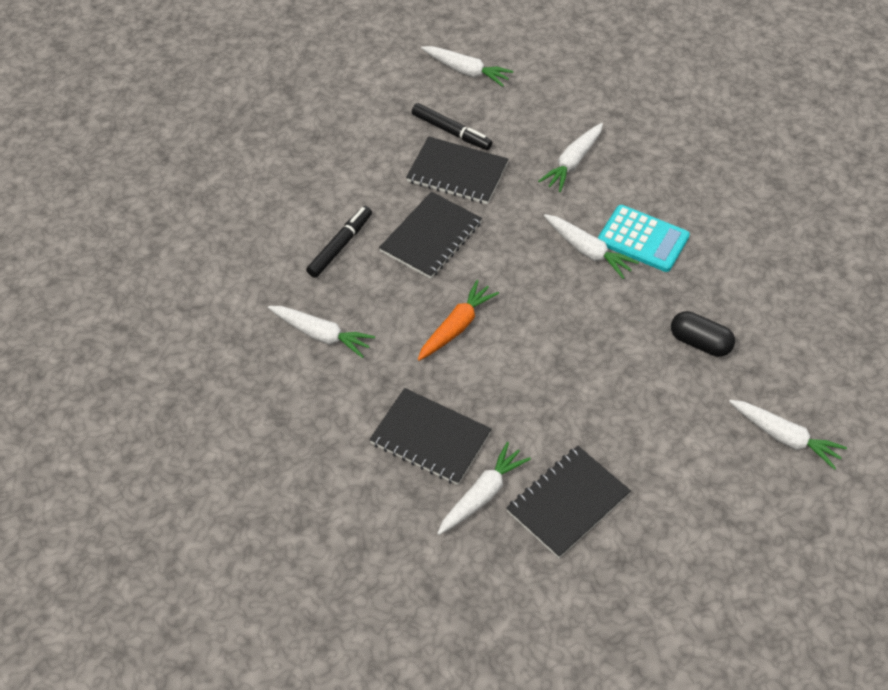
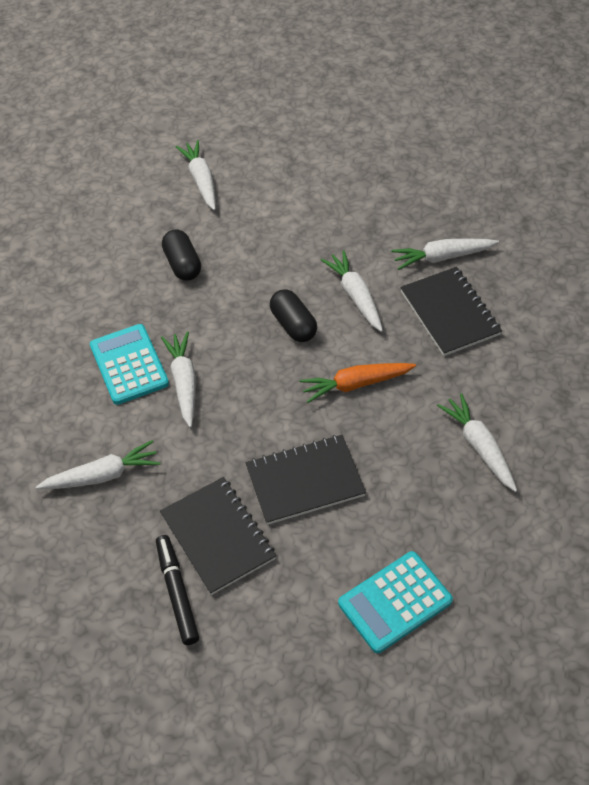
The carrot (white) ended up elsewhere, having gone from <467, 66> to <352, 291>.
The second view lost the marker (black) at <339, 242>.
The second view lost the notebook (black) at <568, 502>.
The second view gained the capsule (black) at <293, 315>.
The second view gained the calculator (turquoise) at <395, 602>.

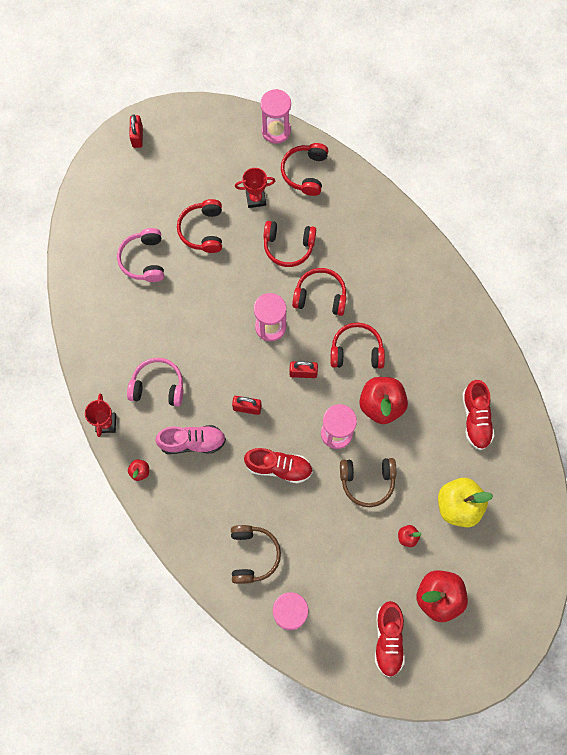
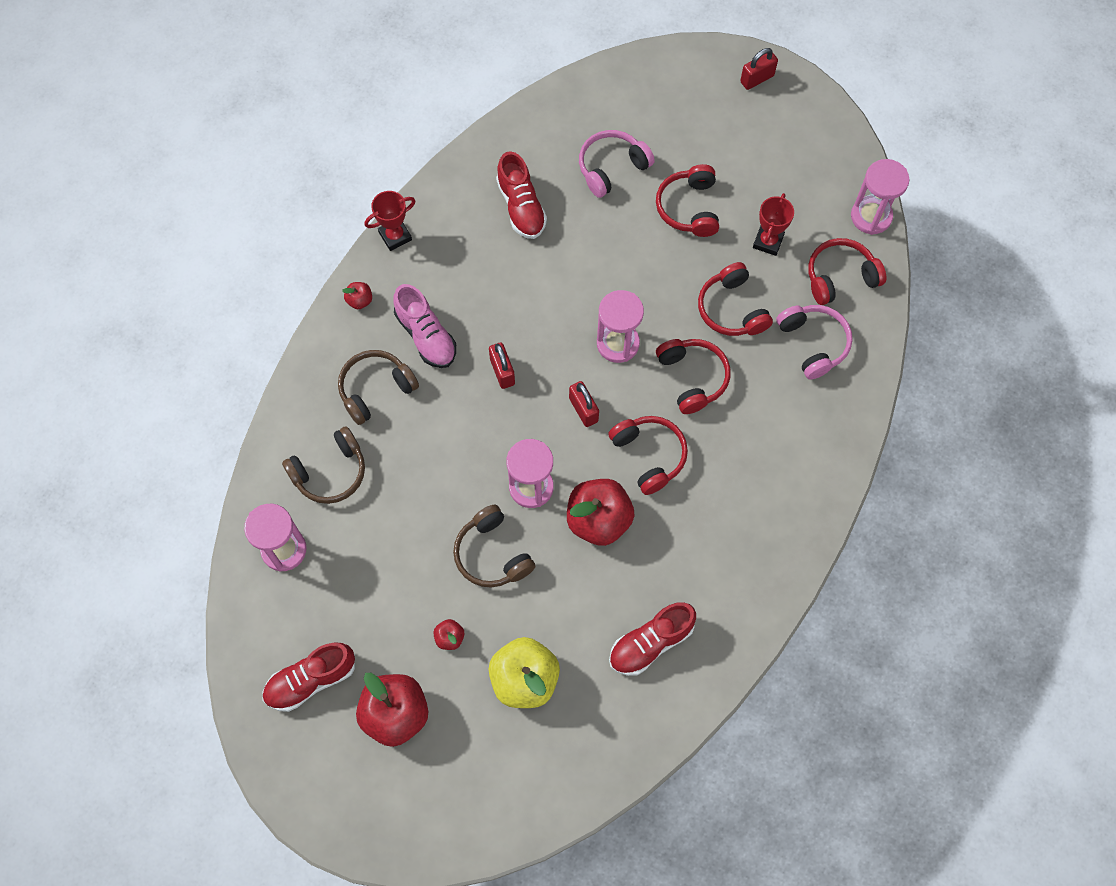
The trophy (red) at <255, 188> ended up facing another way, 60 degrees clockwise from before.
The headphones (red) at <199, 226> ended up facing another way, 60 degrees counterclockwise from before.
The headphones (pink) ended up elsewhere, having gone from <155, 382> to <814, 342>.
The shoe (red) ended up elsewhere, having gone from <278, 465> to <521, 195>.
The second view gained the headphones (brown) at <378, 387>.

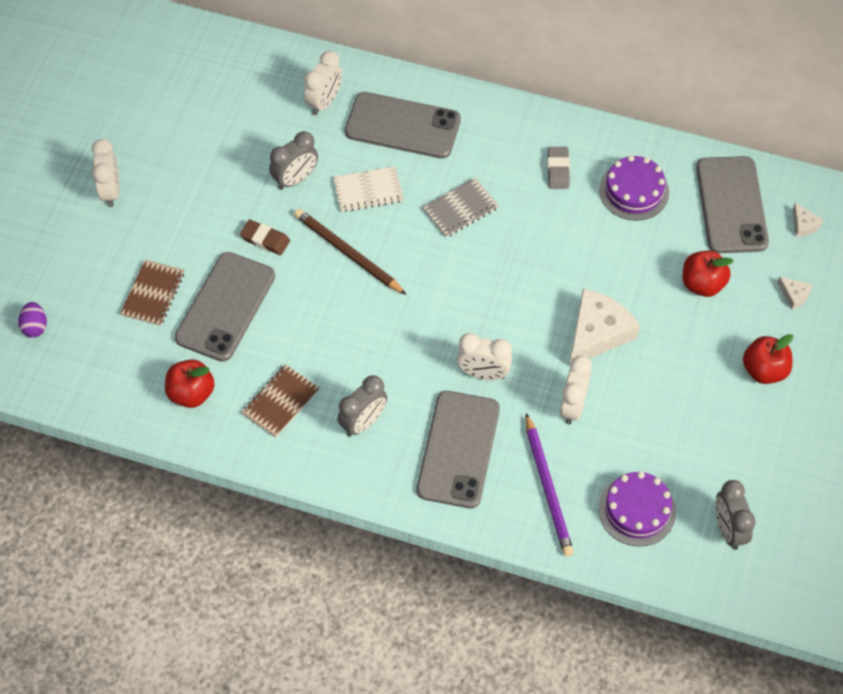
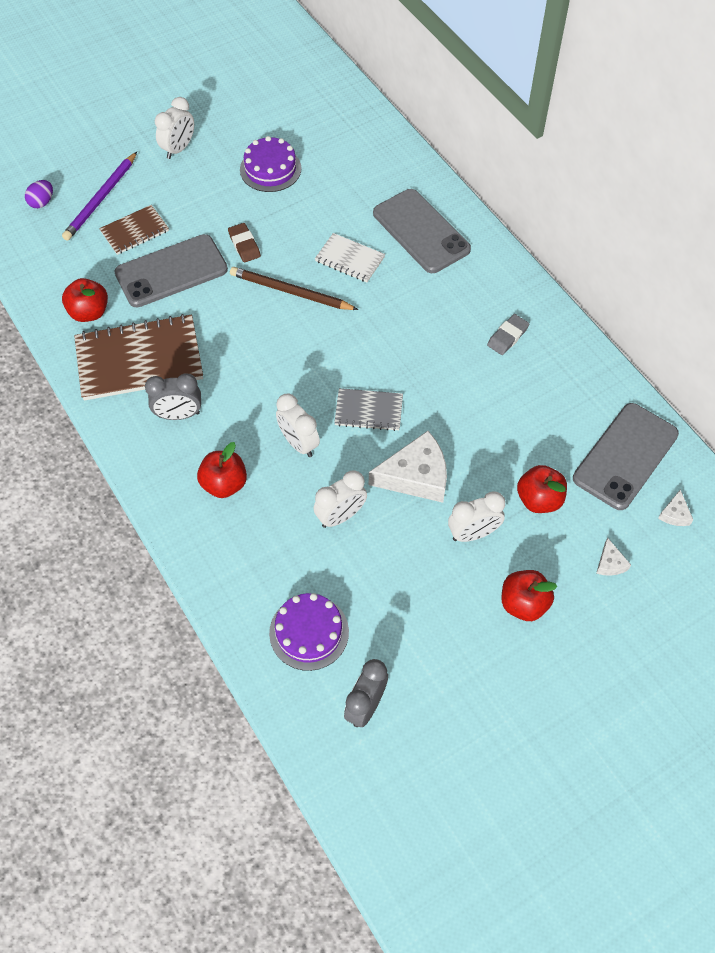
The clock (white) ended up elsewhere, having gone from <323, 83> to <476, 516>.
The second view lost the clock (grey) at <293, 160>.
The cake (purple) ended up elsewhere, having gone from <634, 188> to <270, 164>.
The notebook (grey) ended up elsewhere, having gone from <461, 207> to <368, 409>.
The pencil (brown) at <350, 252> ended up facing another way, 60 degrees counterclockwise from before.
The size of the notebook (brown) at <280, 401> changed by a factor of 1.89.
Where the phone (grey) stood at <458, 449>, the apple (red) came to stand at <222, 470>.
The pencil (purple) ended up elsewhere, having gone from <550, 485> to <99, 196>.

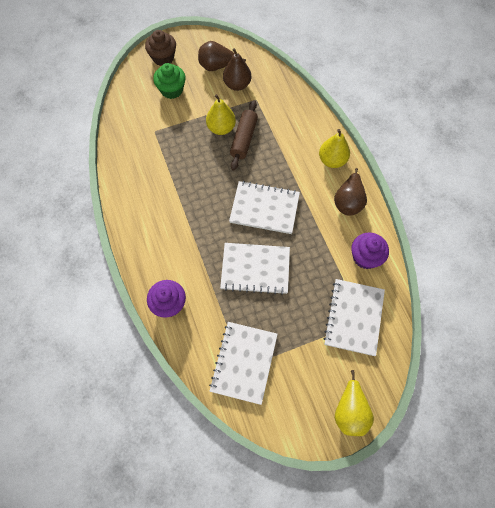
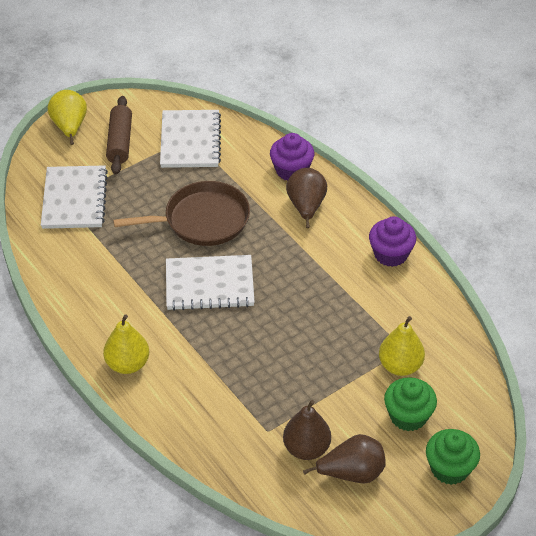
What was the cupcake (brown) at <160, 48> turned into the cupcake (green) at <453, 457>.
The pear (yellow) ended up elsewhere, having gone from <221, 114> to <402, 346>.
The rolling pin (brown) ended up elsewhere, having gone from <244, 135> to <119, 135>.
The pear (brown) ended up elsewhere, having gone from <350, 192> to <306, 198>.
The cupcake (purple) ended up elsewhere, having gone from <370, 250> to <392, 241>.
Where the notebook (white) stood at <255, 269>, the pan (brown) came to stand at <181, 213>.

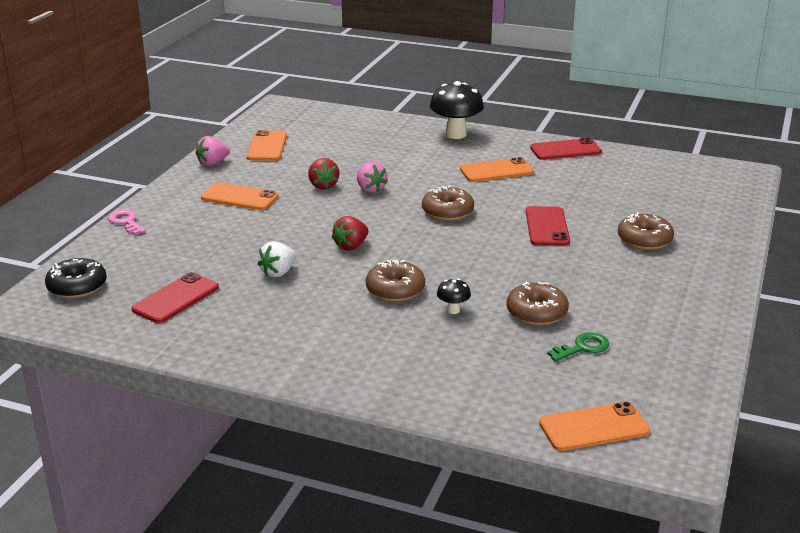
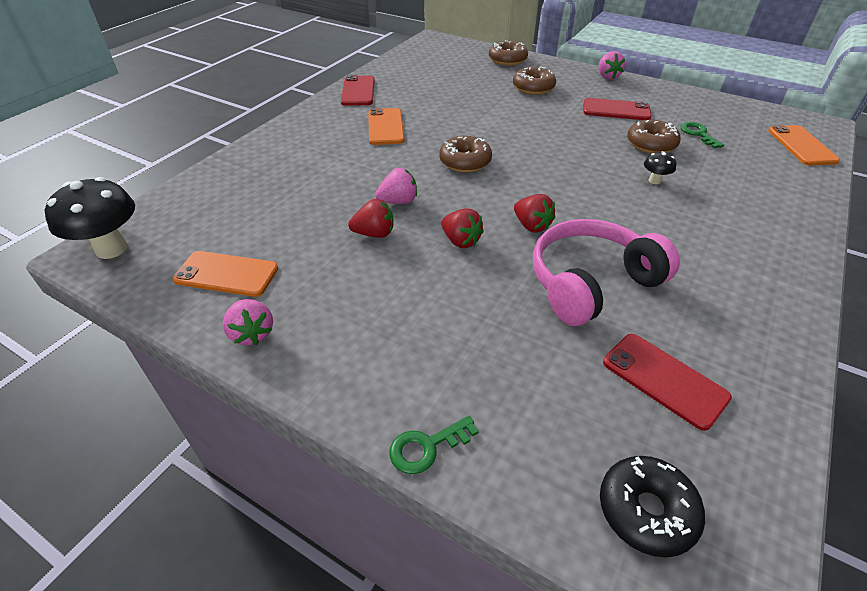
The mushroom (black) ended up elsewhere, having gone from <457, 110> to <90, 218>.
The second view lost the phone (orange) at <240, 196>.
The phone (red) ended up elsewhere, having gone from <548, 226> to <617, 109>.
What was the key (pink) at <127, 222> turned into the key (green) at <433, 445>.
Where the strawberry (white) stood at <277, 259>, the headphones (pink) came to stand at <606, 272>.
The donut (brown) ended up elsewhere, having gone from <395, 281> to <508, 53>.
The second view gained the strawberry (pink) at <612, 65>.
The second view gained the strawberry (red) at <462, 228>.

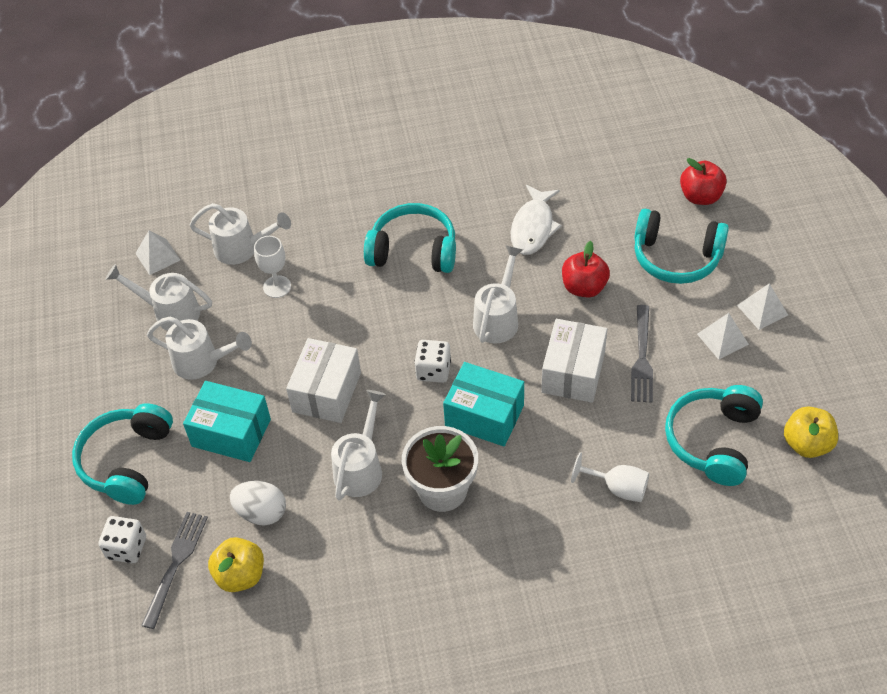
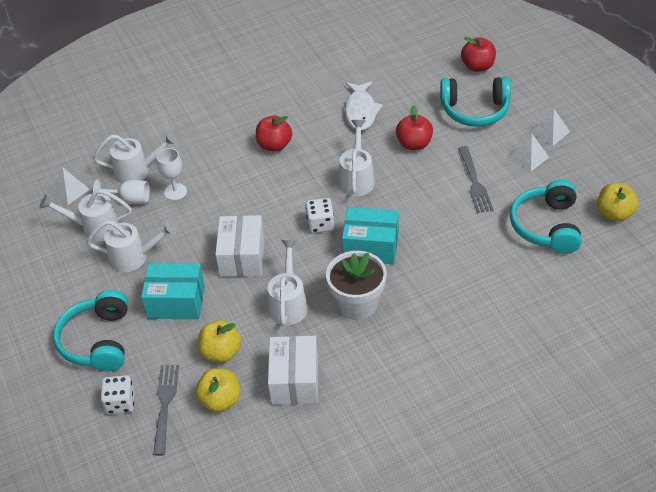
Where the headphones (turquoise) stood at <410, 238>, the apple (red) came to stand at <274, 134>.
The box (white) ended up elsewhere, having gone from <574, 361> to <293, 370>.
The goblet (white) ended up elsewhere, having gone from <610, 477> to <121, 192>.
Where the egg (white) stood at <258, 503>, the apple (yellow) came to stand at <220, 341>.

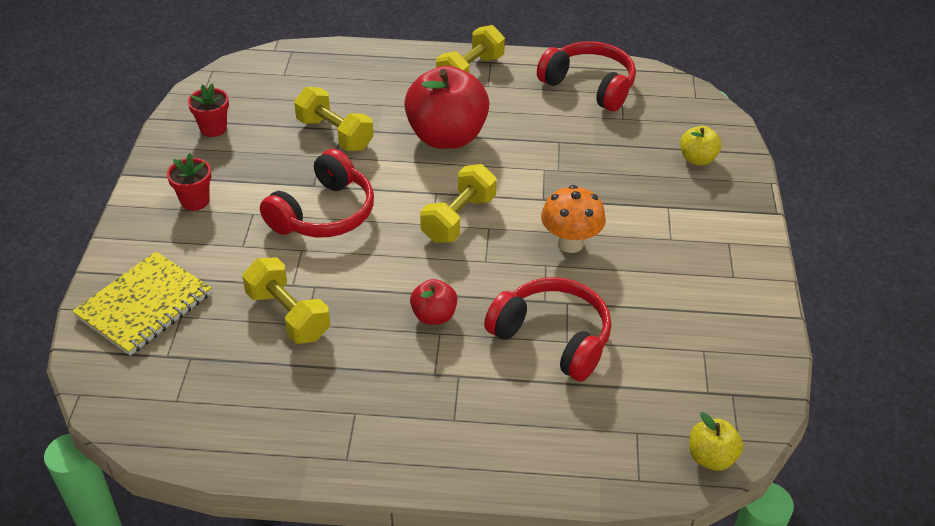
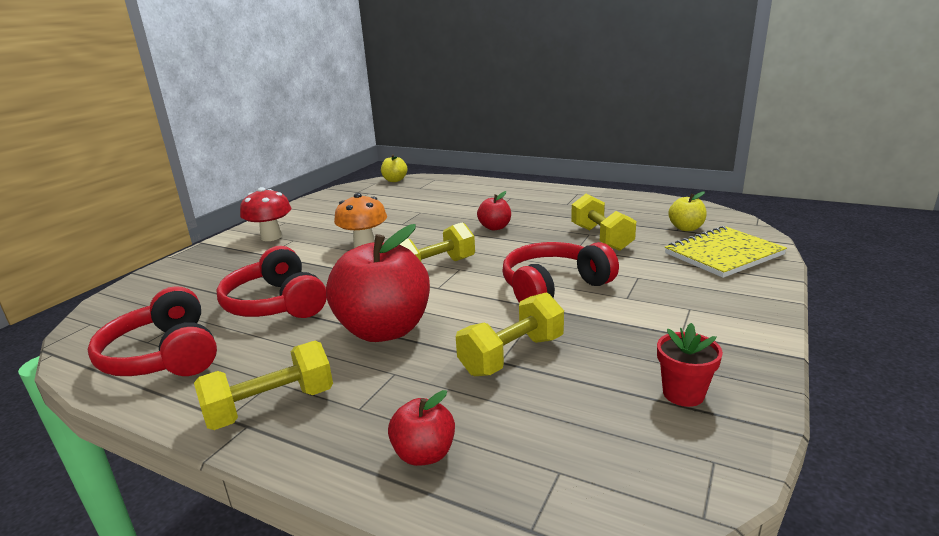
The dumbbell (yellow) at <334, 119> ended up facing another way, 75 degrees clockwise from before.
The apple (yellow) ended up elsewhere, having gone from <700, 146> to <687, 211>.
The second view lost the flower pot (red) at <189, 182>.
The headphones (red) ended up elsewhere, having gone from <548, 329> to <271, 282>.
The second view gained the mushroom (red) at <266, 214>.
The second view gained the apple (red) at <421, 428>.

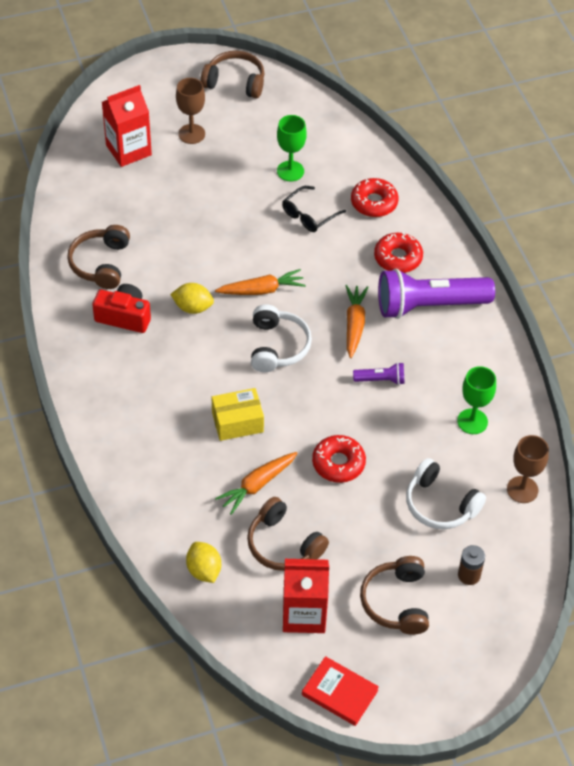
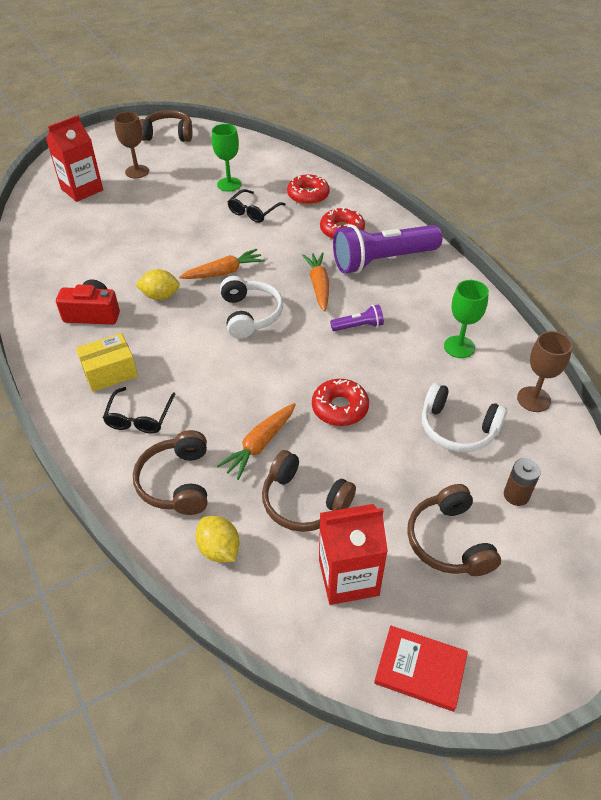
The headphones (brown) ended up elsewhere, having gone from <98, 257> to <170, 472>.
The box (yellow) ended up elsewhere, having gone from <238, 414> to <107, 362>.
The second view gained the glasses (black) at <139, 410>.

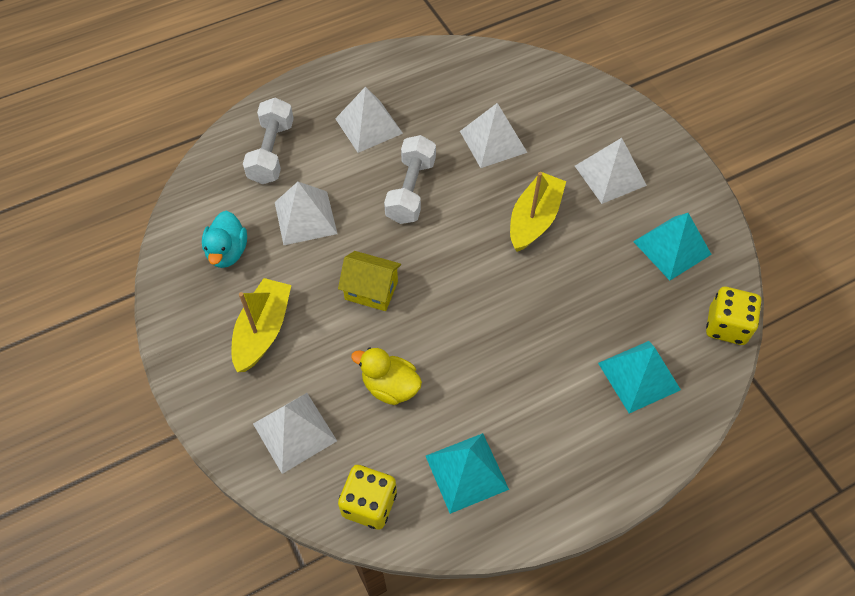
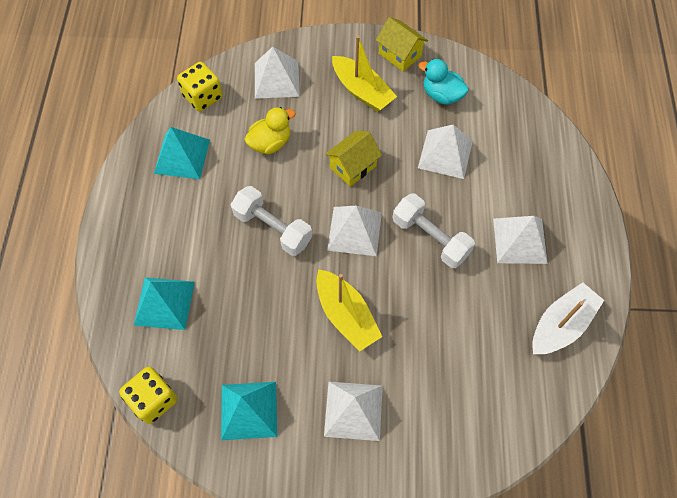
The dumbbell (white) ended up elsewhere, having gone from <268, 140> to <271, 221>.
The pyramid (white) ended up elsewhere, having gone from <493, 135> to <354, 231>.
The second view gained the house (yellow) at <402, 44>.
The second view gained the boat (white) at <568, 318>.

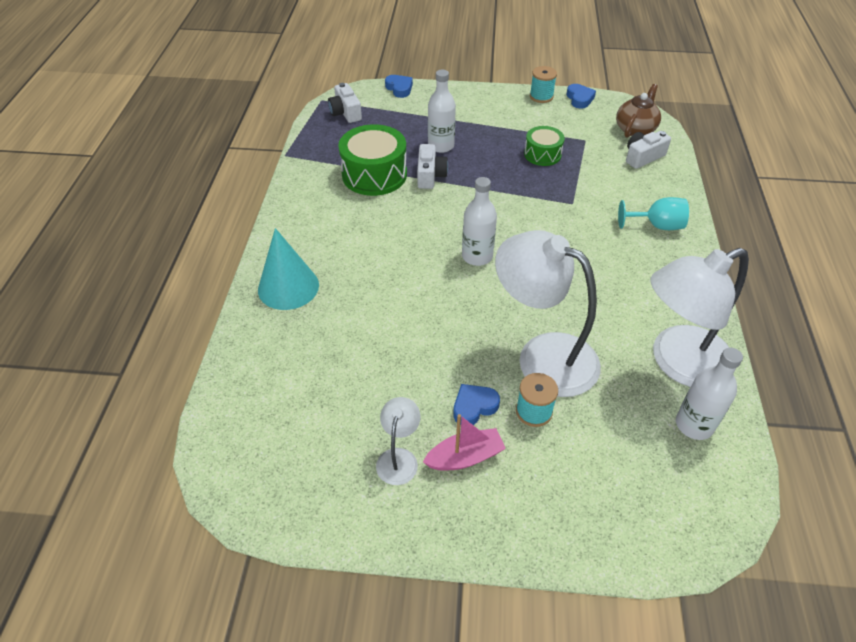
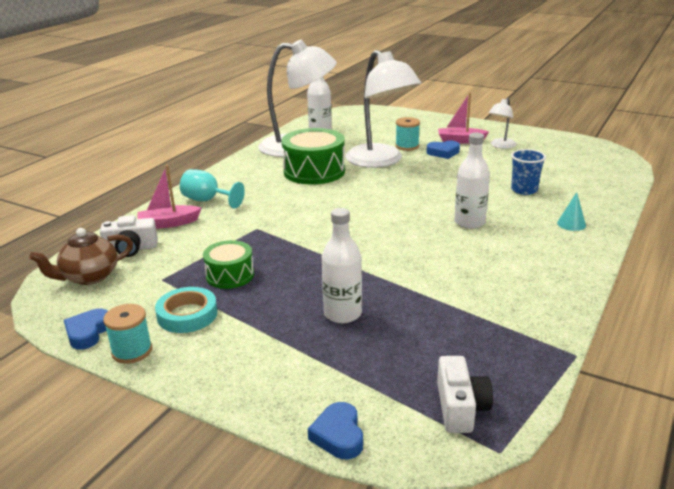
The drum (green) ended up elsewhere, having gone from <372, 160> to <313, 156>.
The second view lost the camera (white) at <432, 166>.
The bottle (white) ended up elsewhere, having gone from <479, 221> to <472, 181>.
The size of the cone (turquoise) at <288, 269> changed by a factor of 0.47.
The second view gained the cup (blue) at <528, 172>.
The second view gained the boat (pink) at <169, 197>.
The second view gained the tape (turquoise) at <186, 310>.

